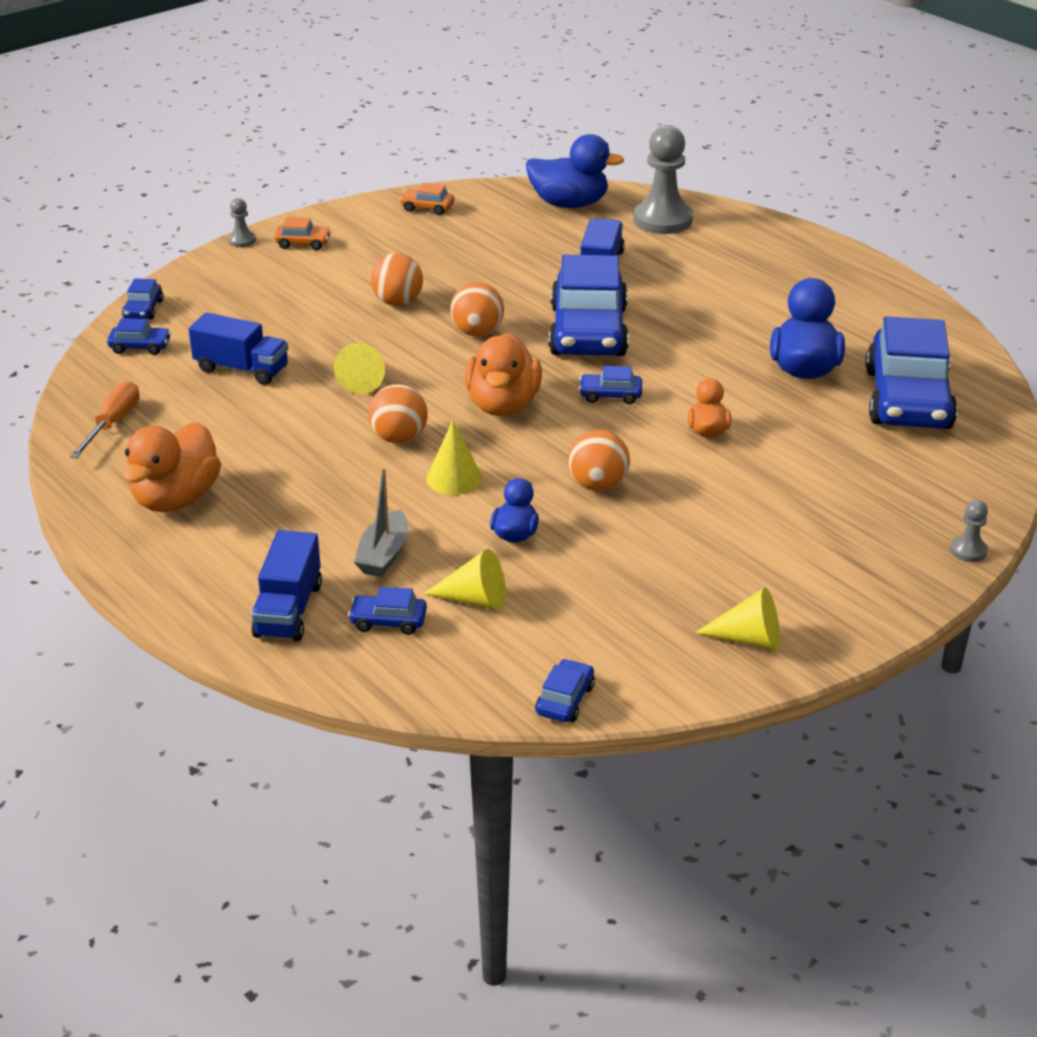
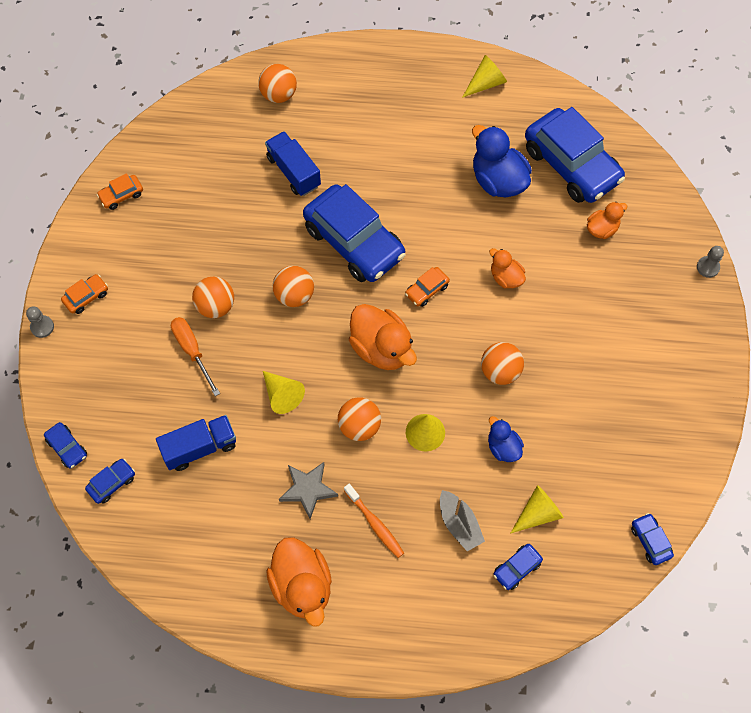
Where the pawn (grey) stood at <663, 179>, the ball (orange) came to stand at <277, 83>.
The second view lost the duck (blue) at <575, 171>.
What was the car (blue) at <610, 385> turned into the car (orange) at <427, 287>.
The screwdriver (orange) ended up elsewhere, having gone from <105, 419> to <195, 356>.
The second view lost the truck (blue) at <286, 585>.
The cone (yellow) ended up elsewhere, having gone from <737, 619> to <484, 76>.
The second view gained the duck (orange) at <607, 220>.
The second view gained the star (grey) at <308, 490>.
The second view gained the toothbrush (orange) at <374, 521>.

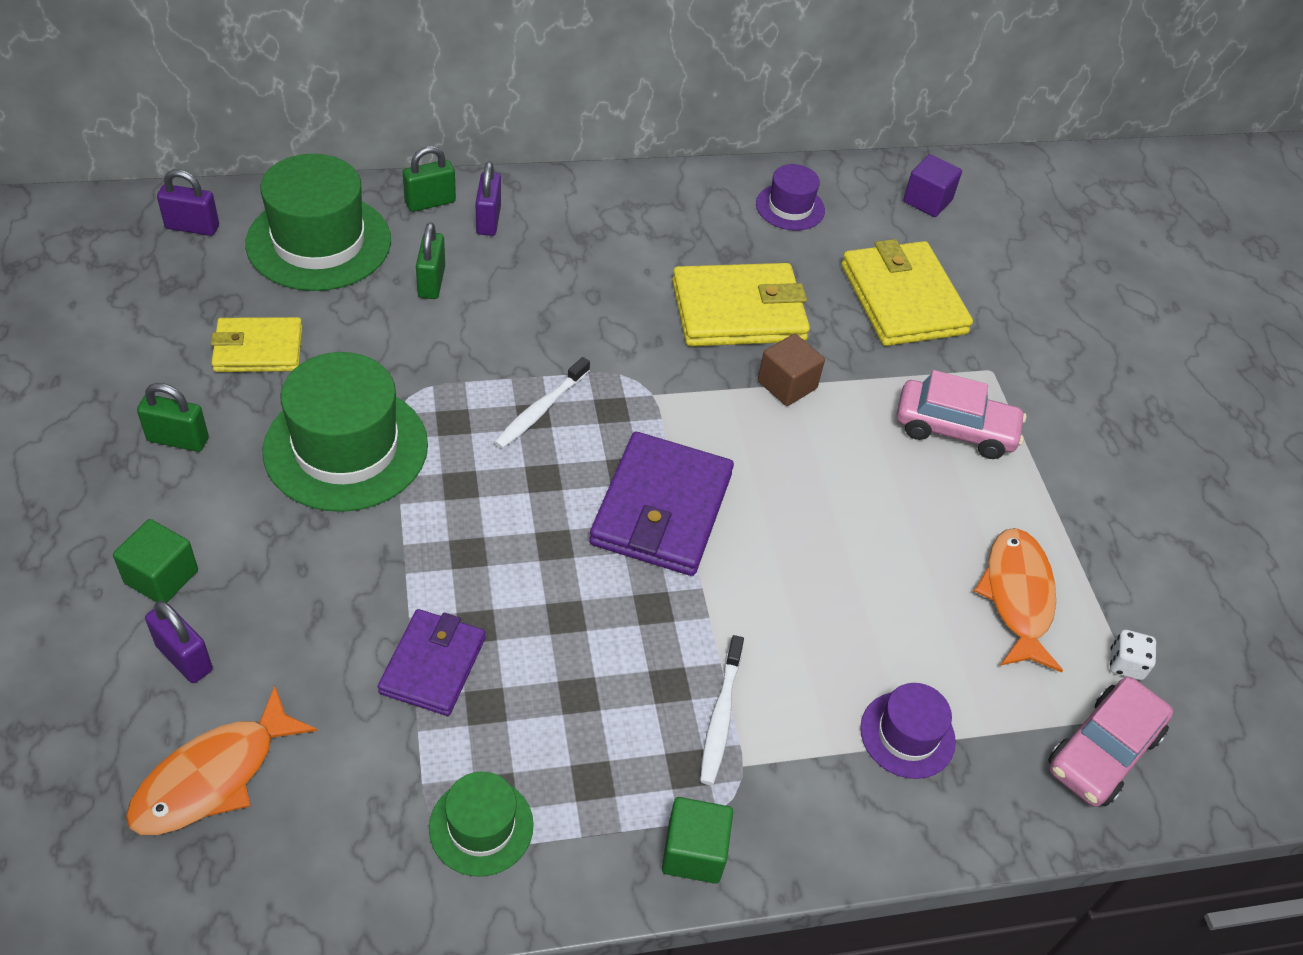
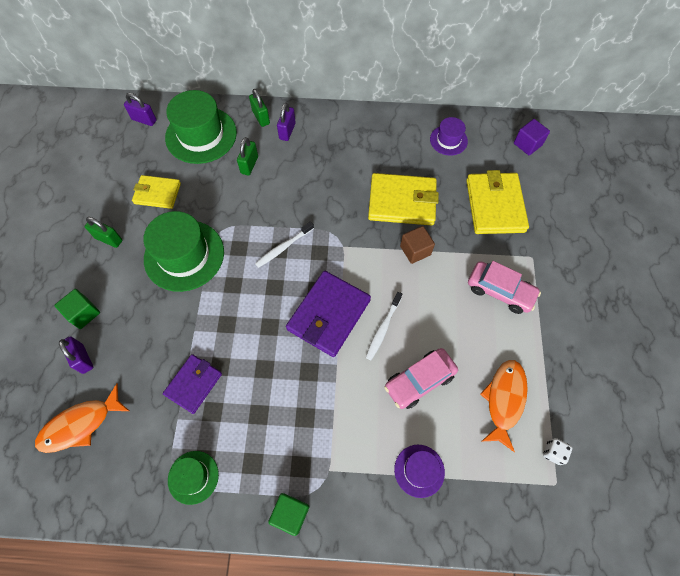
The padlock (green) at <429, 179> ended up facing another way, 75 degrees clockwise from before.
The toothbrush (white) ended up elsewhere, having gone from <722, 710> to <384, 326>.
The car (pink) ended up elsewhere, having gone from <1110, 742> to <421, 378>.

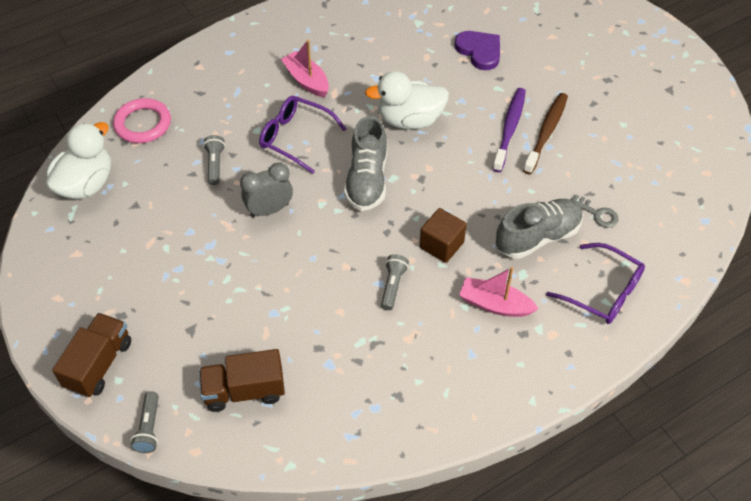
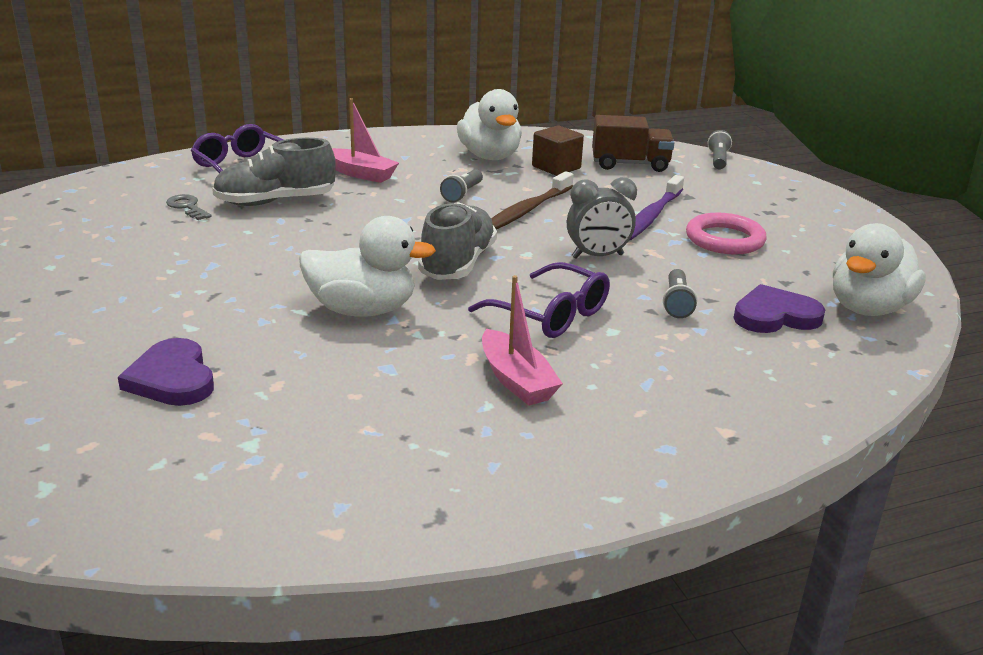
The toothbrush (purple) ended up elsewhere, having gone from <509, 130> to <656, 208>.
The toothbrush (brown) ended up elsewhere, having gone from <545, 133> to <532, 200>.
The ring (pink) ended up elsewhere, having gone from <142, 120> to <726, 234>.
The cube (brown) ended up elsewhere, having gone from <443, 235> to <558, 150>.
The second view lost the truck (brown) at <91, 355>.
The second view gained the duck (white) at <489, 124>.
The second view gained the heart (purple) at <779, 308>.

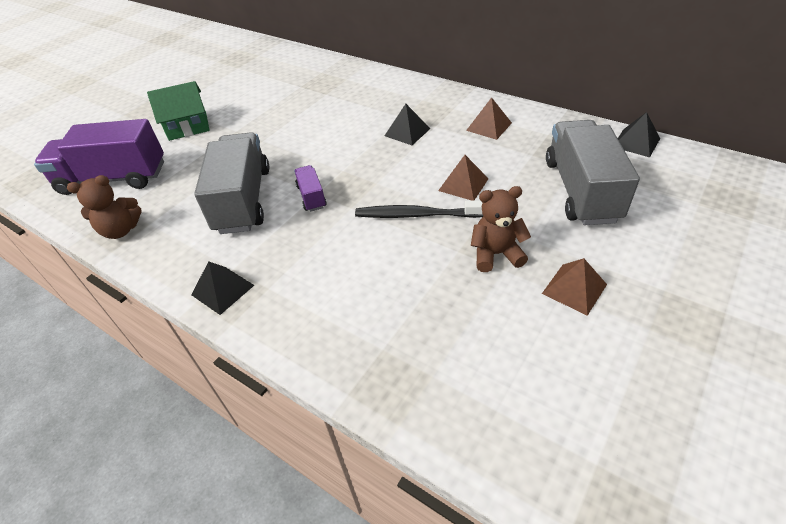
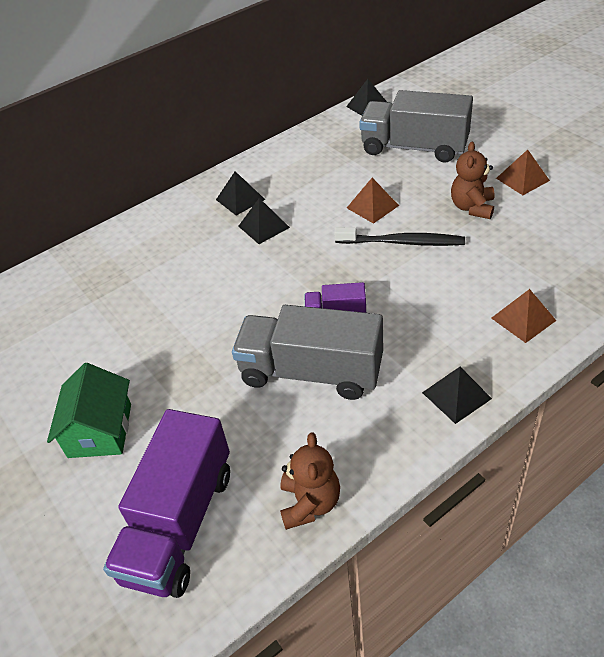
The pyramid (brown) ended up elsewhere, having gone from <489, 118> to <524, 316>.
The toothbrush (black) at <419, 209> ended up facing another way, 105 degrees counterclockwise from before.
The second view gained the pyramid (black) at <240, 193>.

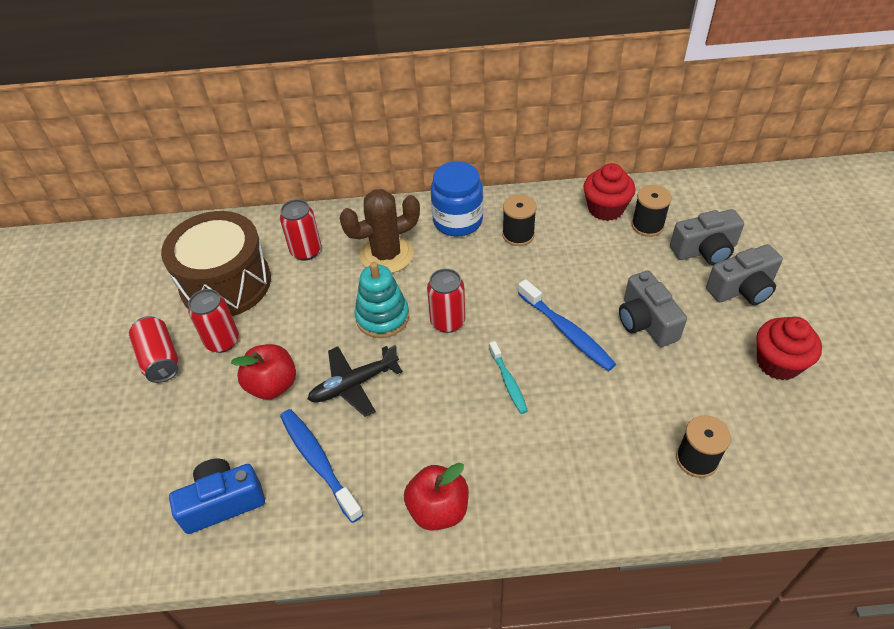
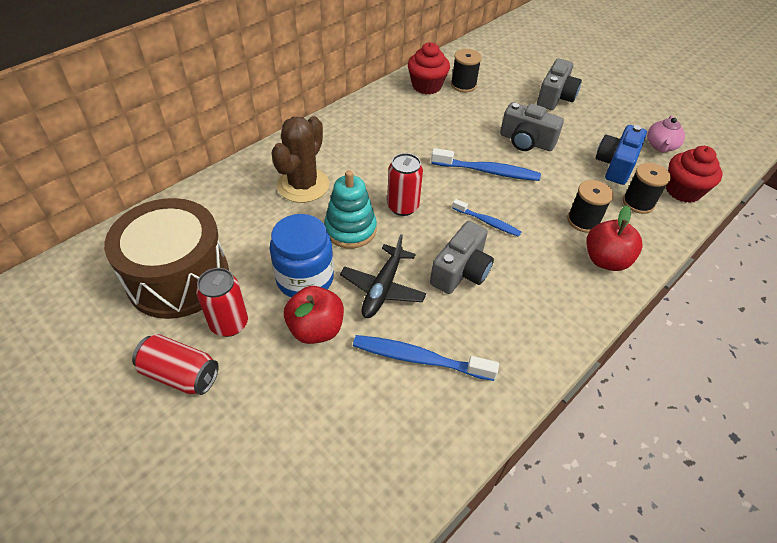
The jar (blue) ended up elsewhere, having gone from <457, 198> to <302, 256>.
The spool (black) ended up elsewhere, having gone from <519, 220> to <590, 206>.
The second view lost the can (red) at <300, 229>.
The camera (grey) ended up elsewhere, having gone from <707, 237> to <462, 257>.
The cupcake (red) ended up elsewhere, having gone from <789, 348> to <694, 174>.
What was the toothbrush (turquoise) at <508, 377> turned into the toothbrush (blue) at <486, 218>.
The camera (blue) ended up elsewhere, having gone from <217, 496> to <621, 155>.
The apple (red) ended up elsewhere, having gone from <436, 497> to <614, 238>.
The second view gained the teapot (pink) at <666, 134>.

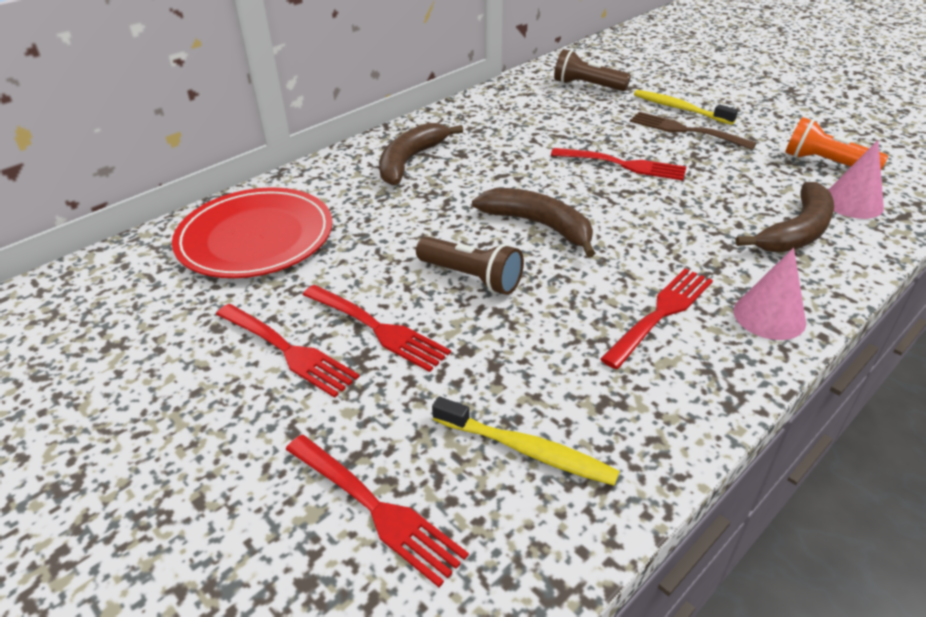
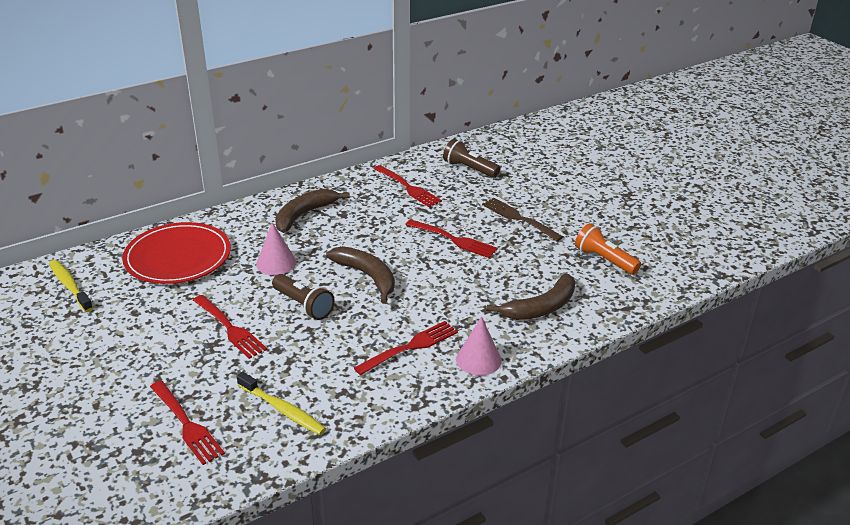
The toothbrush (yellow) ended up elsewhere, having gone from <686, 107> to <71, 286>.
The cone (pink) ended up elsewhere, having gone from <856, 179> to <276, 248>.
The fork (red) ended up elsewhere, having gone from <288, 351> to <408, 186>.

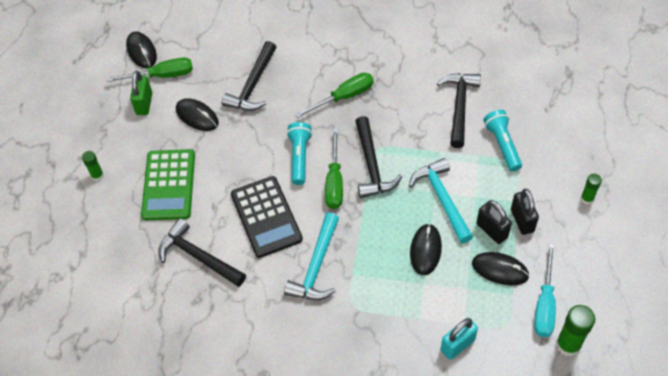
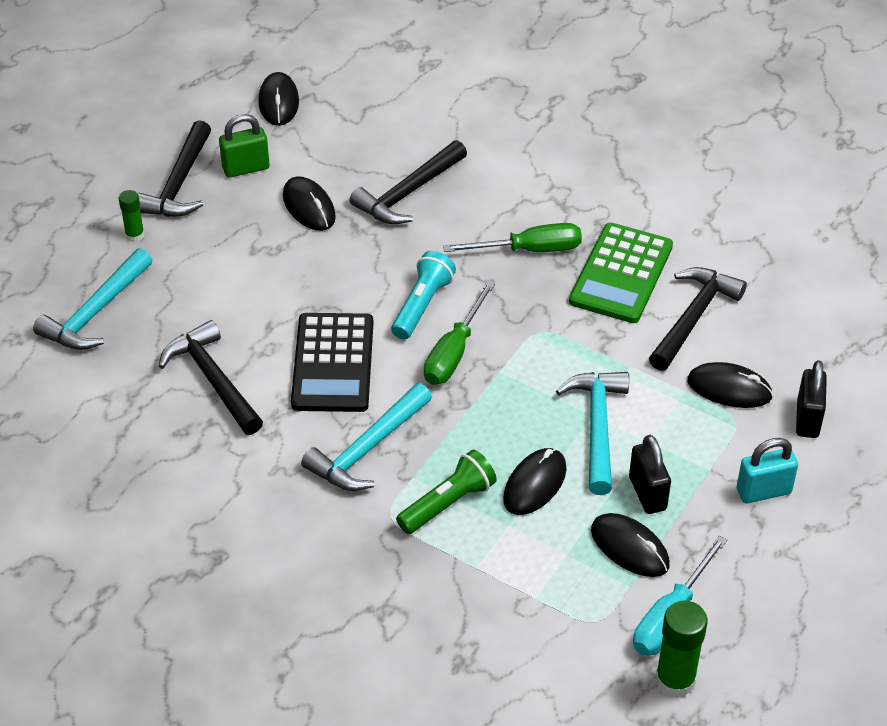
The second view lost the screwdriver (green) at <149, 70>.
The padlock (green) at <141, 93> ended up facing another way, 45 degrees clockwise from before.
Where the flashlight (turquoise) stood at <502, 141>, the mouse (black) came to stand at <730, 385>.
The hammer (black) ended up elsewhere, having gone from <378, 157> to <174, 168>.
The calculator (green) ended up elsewhere, having gone from <168, 184> to <621, 272>.
The second view lost the glue stick (green) at <591, 189>.
The padlock (black) ended up elsewhere, having gone from <525, 212> to <811, 399>.
The padlock (turquoise) ended up elsewhere, having gone from <459, 339> to <767, 470>.
The second view gained the hammer (turquoise) at <92, 299>.
The second view gained the flashlight (green) at <446, 492>.

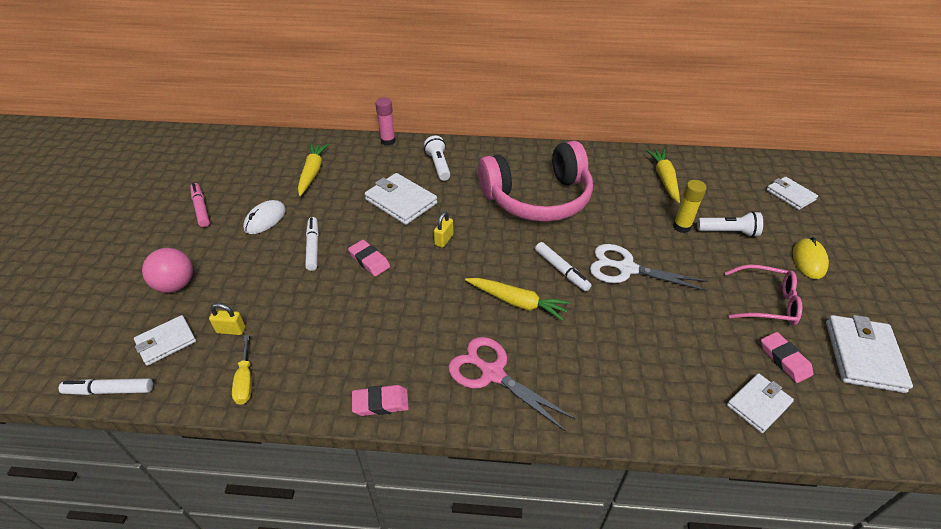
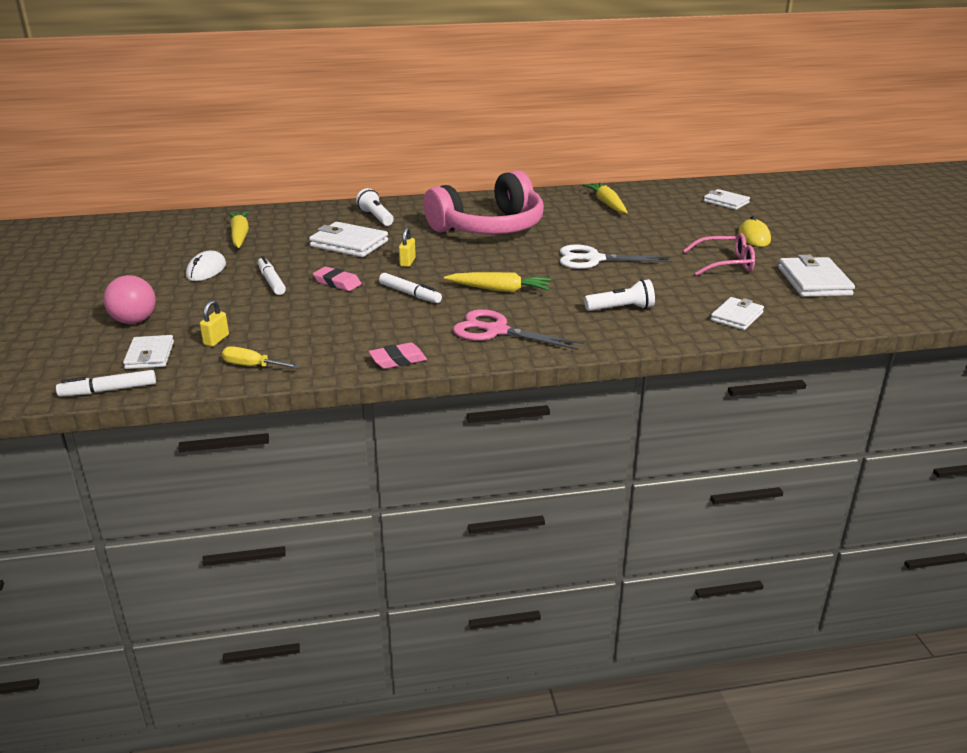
The second view lost the glue stick (pink) at <385, 122>.
The second view lost the glue stick (yellow) at <690, 206>.
The second view lost the marker (pink) at <200, 205>.
The flashlight (white) ended up elsewhere, having gone from <730, 224> to <619, 295>.
The marker (white) ended up elsewhere, having gone from <563, 267> to <410, 288>.
The padlock (yellow) at <227, 319> ended up facing another way, 60 degrees counterclockwise from before.
The wallet (white) at <165, 340> ended up facing another way, 45 degrees counterclockwise from before.
The second view lost the eraser (pink) at <787, 357>.
The screwdriver (yellow) at <242, 370> ended up facing another way, 135 degrees clockwise from before.

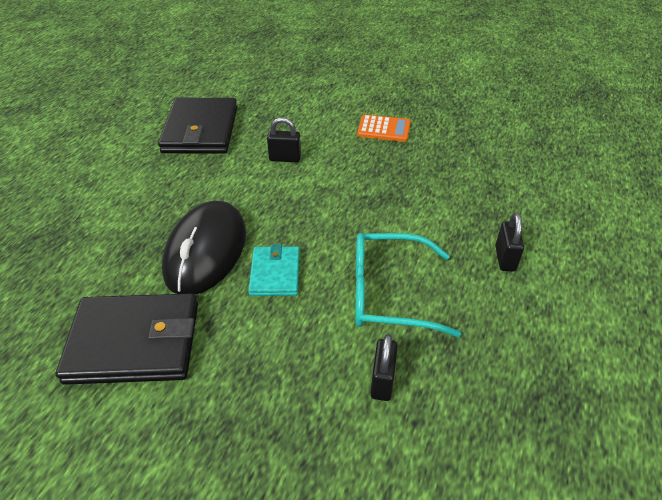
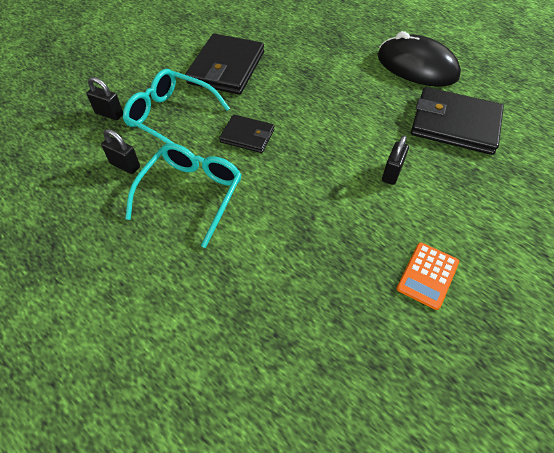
The mouse (black) ended up elsewhere, having gone from <204, 247> to <419, 59>.
The padlock (black) ended up elsewhere, having gone from <509, 242> to <104, 98>.
What was the wallet (turquoise) at <274, 270> turned into the wallet (black) at <246, 133>.
The second view gained the glasses (turquoise) at <176, 106>.

